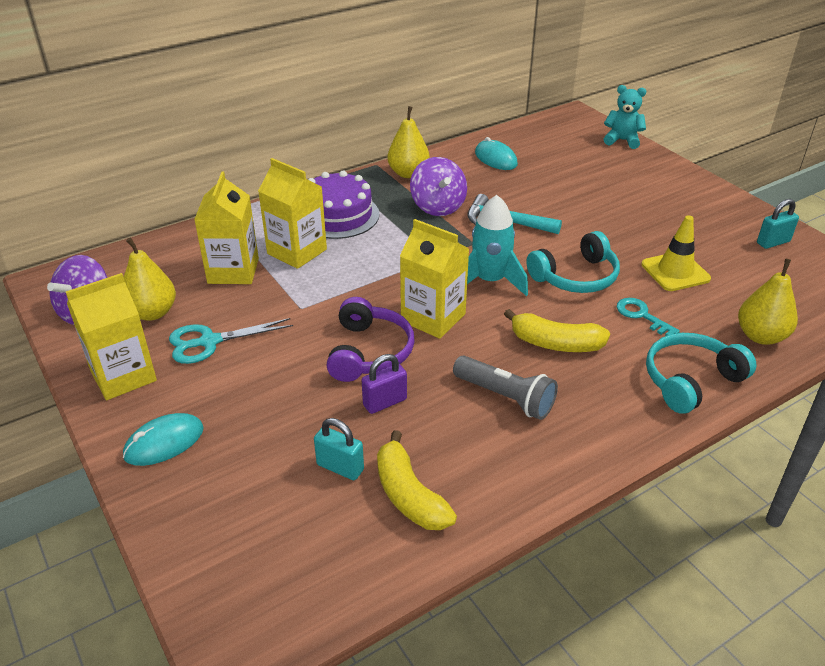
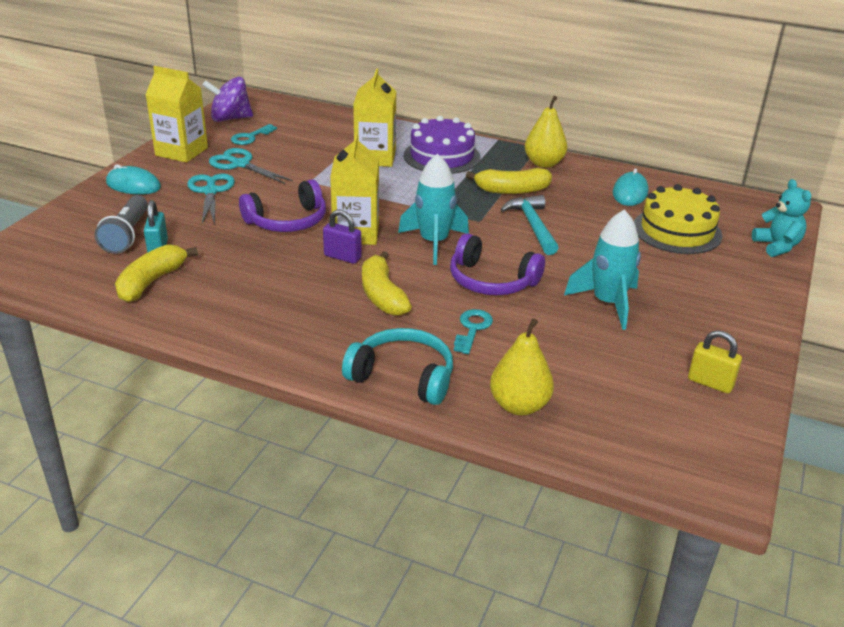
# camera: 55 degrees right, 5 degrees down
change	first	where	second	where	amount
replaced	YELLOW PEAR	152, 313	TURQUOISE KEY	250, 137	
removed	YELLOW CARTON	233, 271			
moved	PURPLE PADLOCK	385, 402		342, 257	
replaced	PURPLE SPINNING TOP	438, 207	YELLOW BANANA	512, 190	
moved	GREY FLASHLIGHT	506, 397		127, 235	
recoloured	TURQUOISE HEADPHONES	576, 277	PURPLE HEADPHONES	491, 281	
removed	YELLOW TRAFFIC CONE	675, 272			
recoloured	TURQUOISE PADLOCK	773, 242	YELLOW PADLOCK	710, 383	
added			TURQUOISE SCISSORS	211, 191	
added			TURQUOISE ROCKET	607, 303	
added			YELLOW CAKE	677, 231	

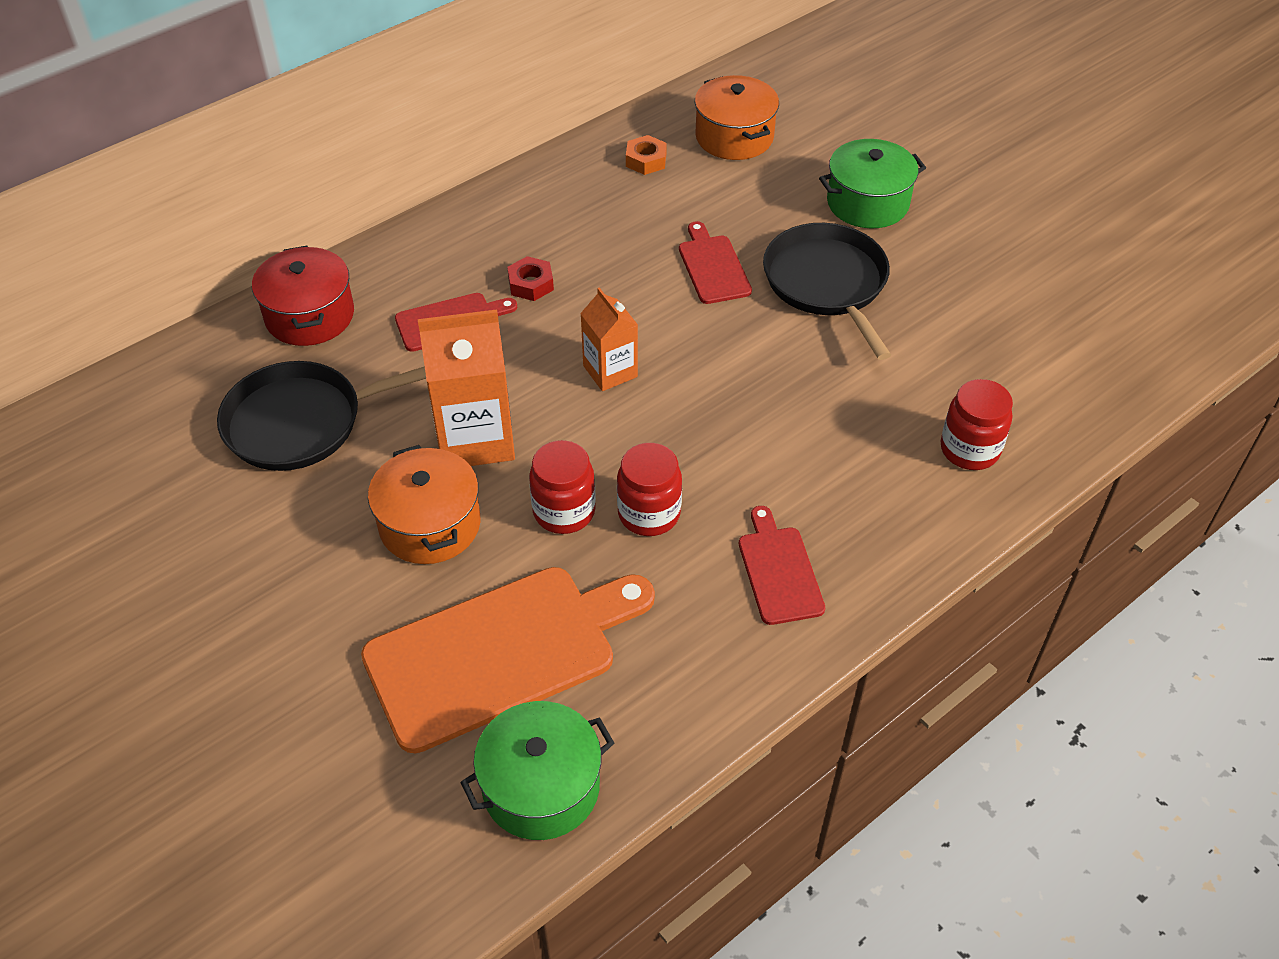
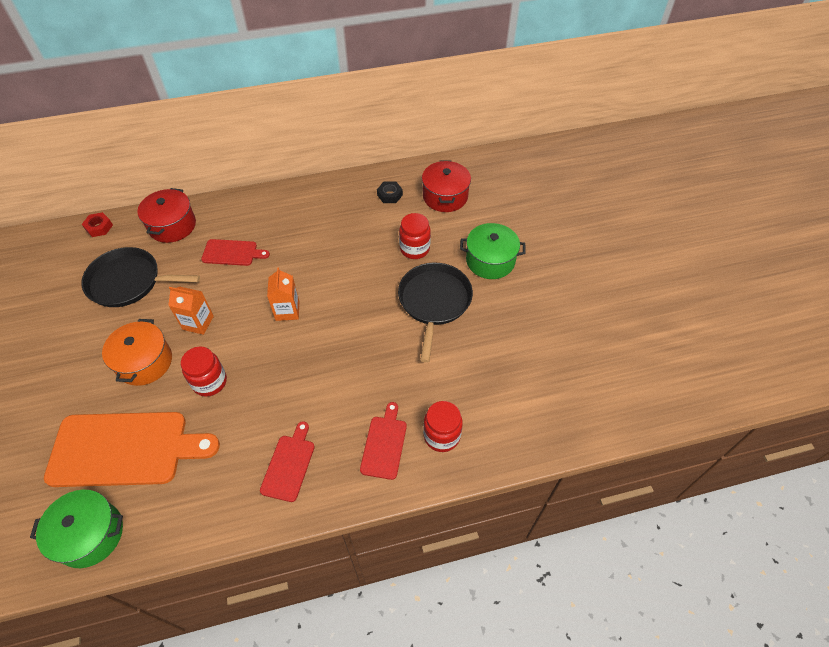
# camera: 25 degrees right, 5 degrees up
change	first	where	second	where	amount
resized	ORANGE CARTON	475, 438		198, 323	x0.59
moved	RED NUT	531, 284		99, 227	
moved	RED JAR	649, 514		414, 249	
recoloured	ORANGE NUT	646, 160	BLACK NUT	389, 195	
moved	RED CUTTING BOARD	713, 266		384, 444	
recoloured	ORANGE POT	734, 137	RED POT	445, 196	

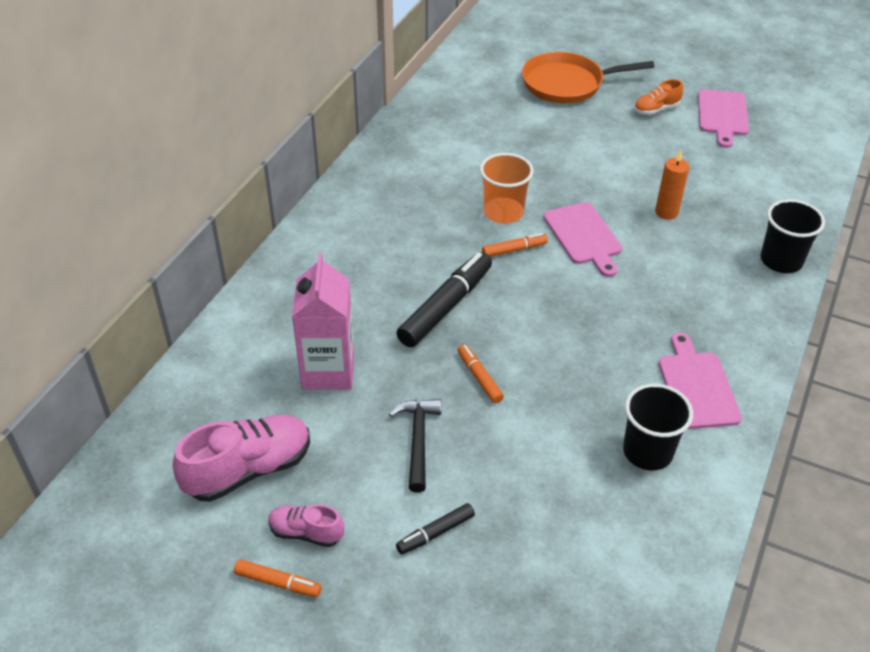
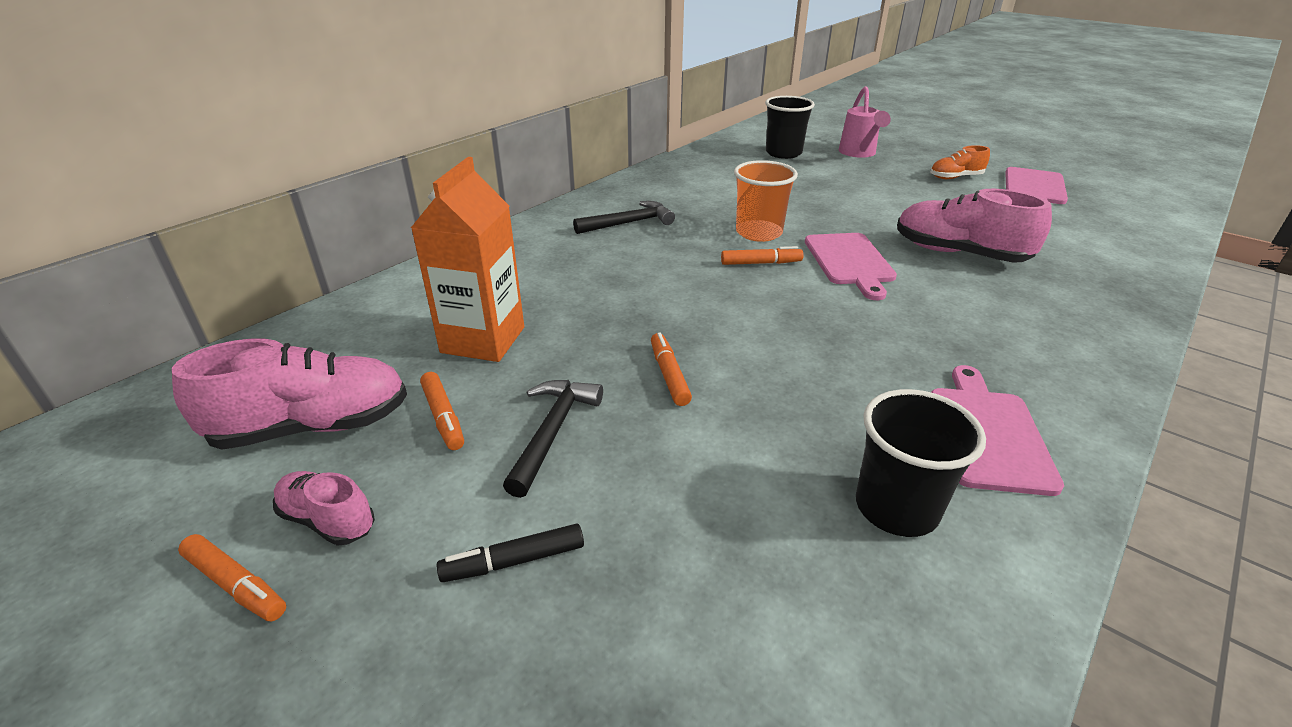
# camera: 15 degrees right, 10 degrees down
change	first	where	second	where	amount
recoloured	PINK CARTON	328, 371	ORANGE CARTON	483, 340	
removed	BLACK MARKER	446, 307			
replaced	ORANGE PAN	566, 84	PINK WATERING CAN	859, 153	
replaced	ORANGE CANDLE	666, 212	PINK SHOE	958, 253	
moved	BLACK CUP	781, 261		783, 153	
added			ORANGE MARKER	443, 417	
added			BLACK HAMMER	628, 223	

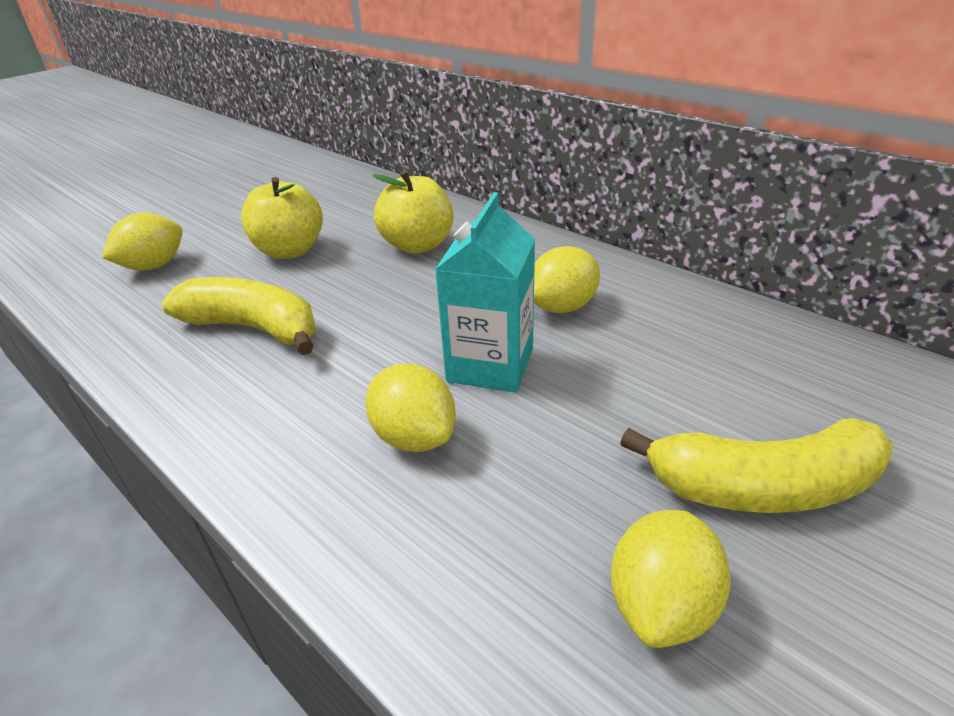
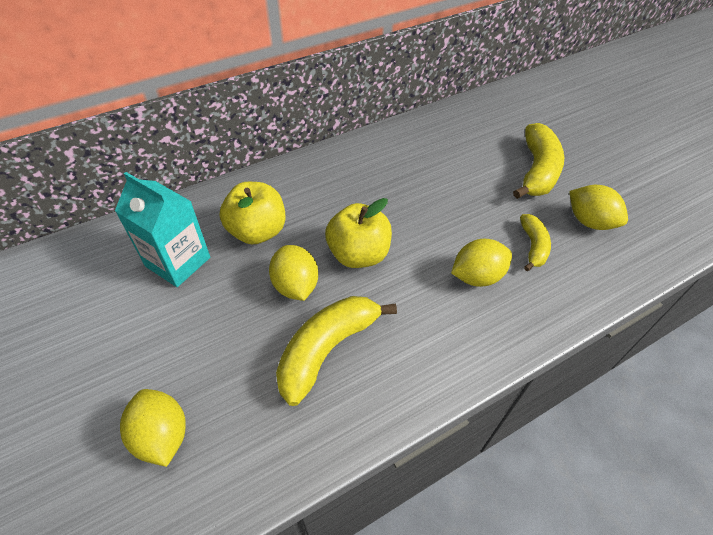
# camera: 75 degrees left, 15 degrees up
change	first	where	second	where	amount
moved	YELLOW APPLE	290, 251		358, 254	
moved	TURQUOISE CARTON	490, 365		178, 262	
moved	YELLOW LEMON	561, 307		295, 286	
added			YELLOW BANANA	533, 246	

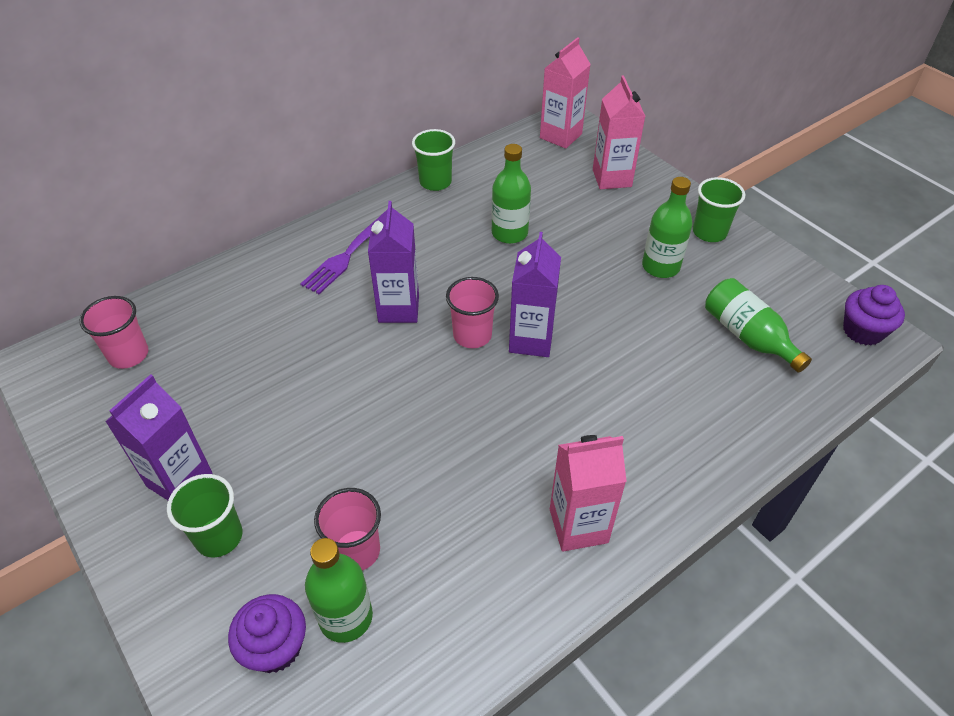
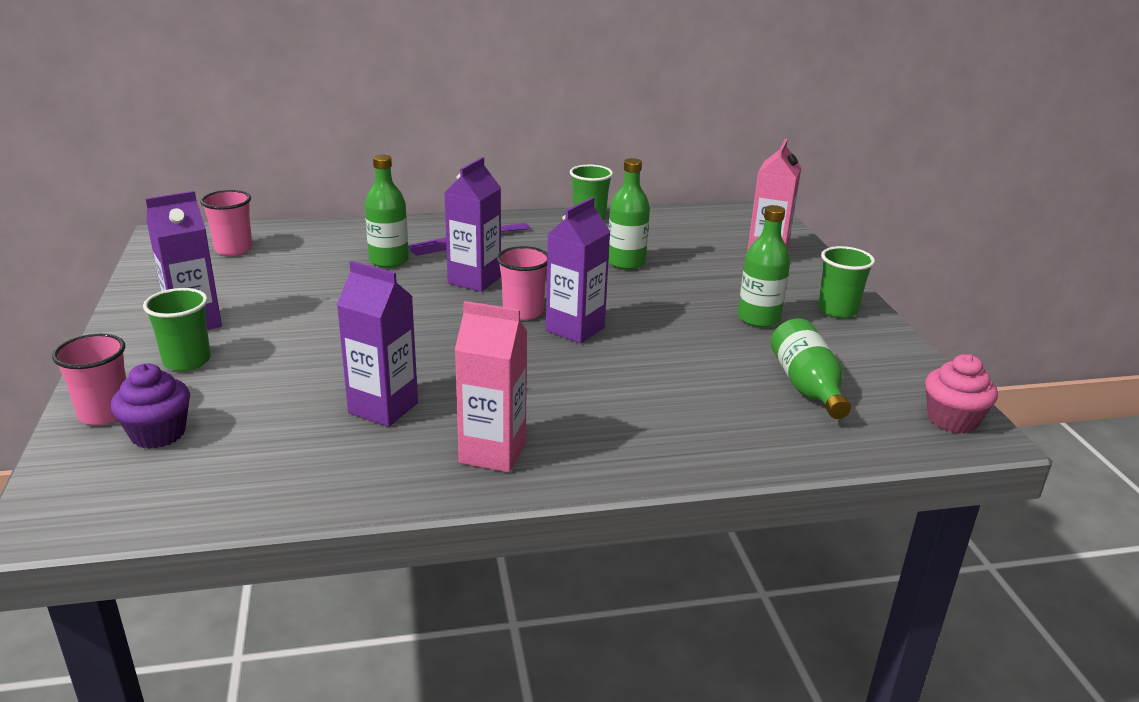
# camera: 25 degrees right, 20 degrees down
change	first	where	second	where	amount
moved	GREEN BOTTLE	346, 617		389, 260	
moved	PINK CUP	356, 551		105, 413	
removed	PINK CARTON	560, 136			
recoloured	PURPLE CUPCAKE	862, 331	PINK CUPCAKE	952, 420	
added			PURPLE CARTON	383, 408	

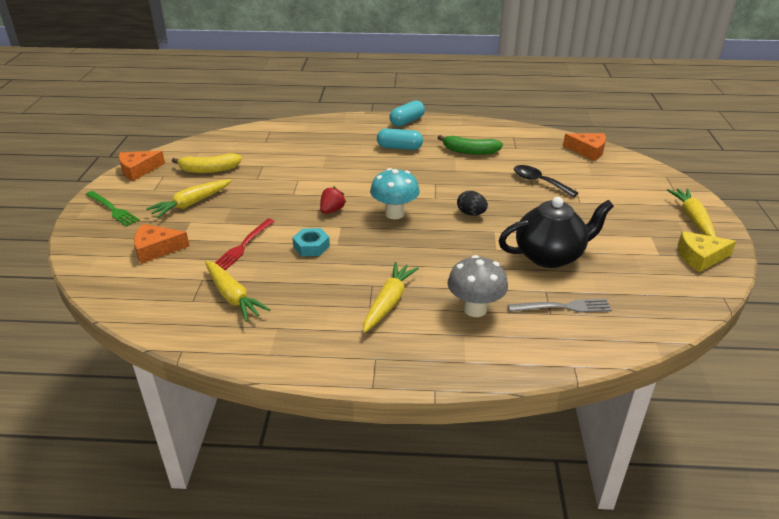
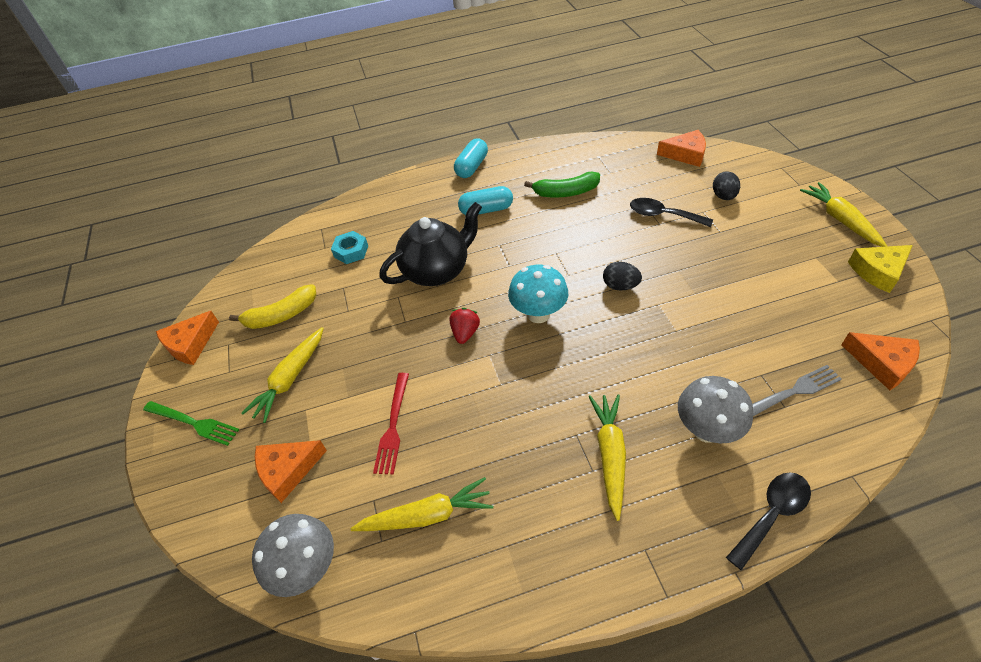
# camera: 15 degrees left, 15 degrees up
change	first	where	second	where	amount
turned	YELLOW CARROT	233, 297		427, 515	45 degrees counterclockwise
moved	TURQUOISE NUT	311, 246		351, 251	
moved	BLACK TEAPOT	550, 256		437, 270	
added			GREY MUSHROOM	308, 568	
added			BLACK EGG	723, 196	
added			BLACK SPOON	772, 514	
added			ORANGE CHEESE	882, 363	

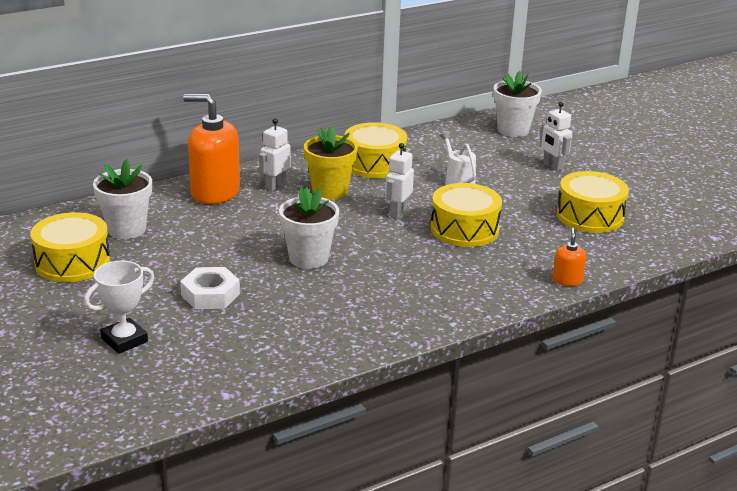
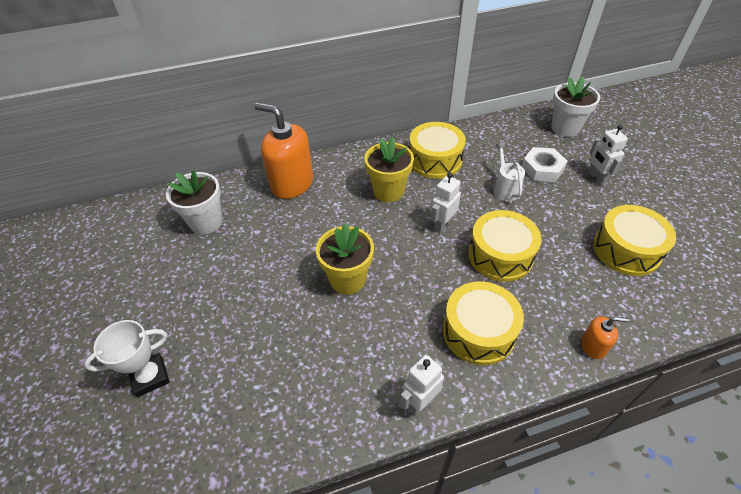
# camera: 15 degrees right, 20 degrees up
change	first	where	second	where	amount
moved	YELLOW DRUM	72, 262		478, 331	
moved	WHITE NUT	210, 294		542, 169	
moved	WHITE ROBOT	275, 186		420, 401	
recoloured	WHITE FLOWER POT	308, 258	YELLOW FLOWER POT	347, 279	
turned	ORANGE SOAP DISPENSER	567, 280		593, 346	75 degrees clockwise

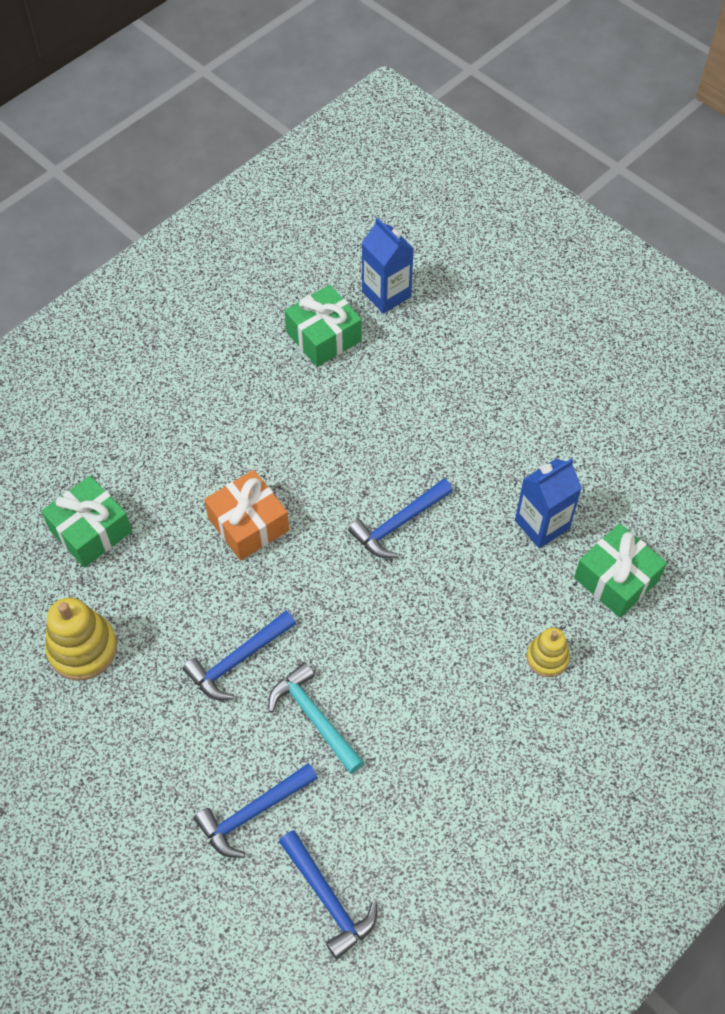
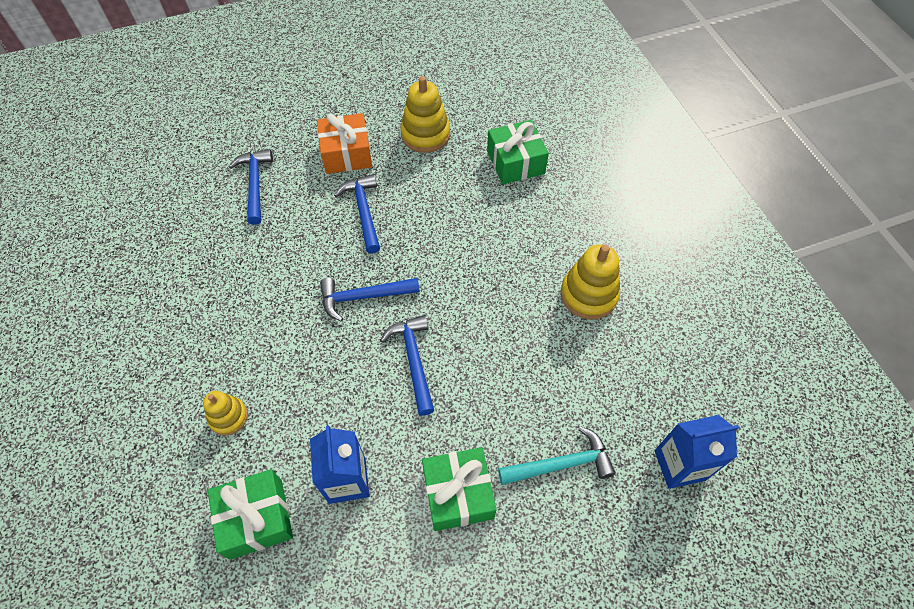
# camera: 115 degrees right, 0 degrees up
change	first	where	second	where	amount
moved	ORANGE GIFT	248, 524		346, 154	
moved	TURQUOISE HAMMER	314, 718		561, 464	
moved	BLUE HAMMER	328, 898		364, 297	
moved	GREEN GIFT	323, 336		458, 494	
added			YELLOW STACKING TOY	588, 295	

